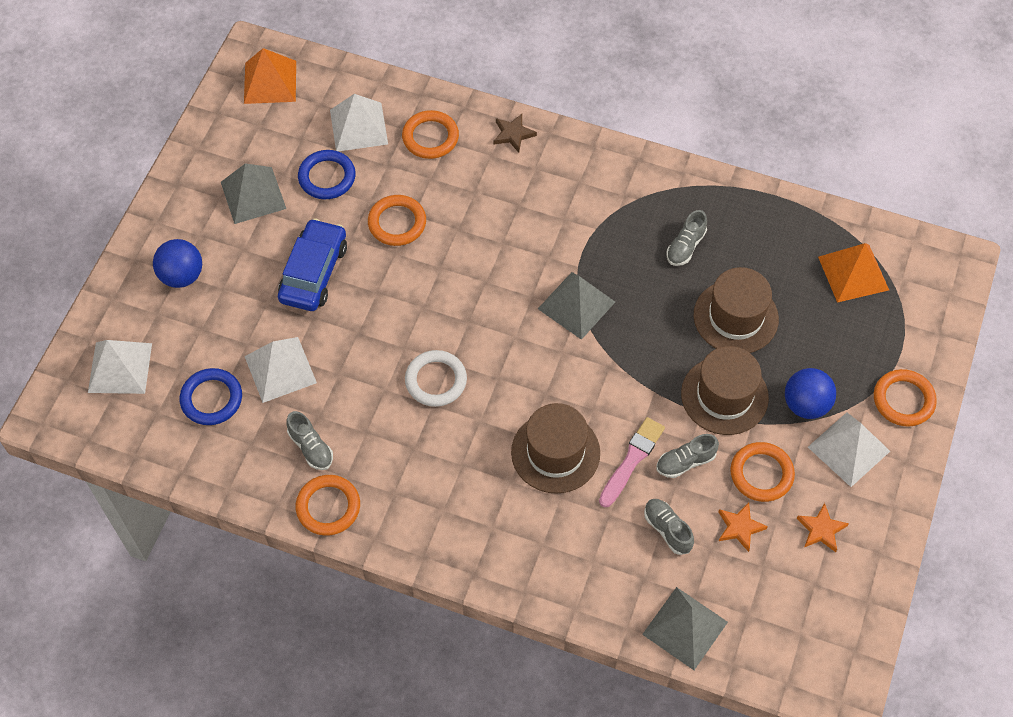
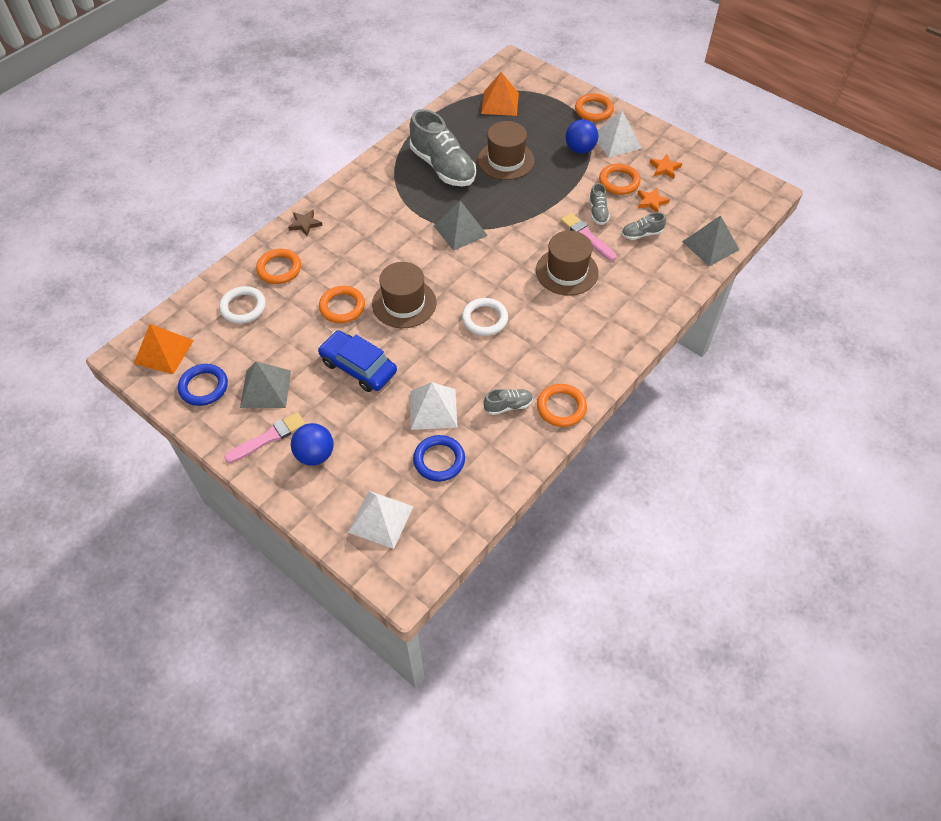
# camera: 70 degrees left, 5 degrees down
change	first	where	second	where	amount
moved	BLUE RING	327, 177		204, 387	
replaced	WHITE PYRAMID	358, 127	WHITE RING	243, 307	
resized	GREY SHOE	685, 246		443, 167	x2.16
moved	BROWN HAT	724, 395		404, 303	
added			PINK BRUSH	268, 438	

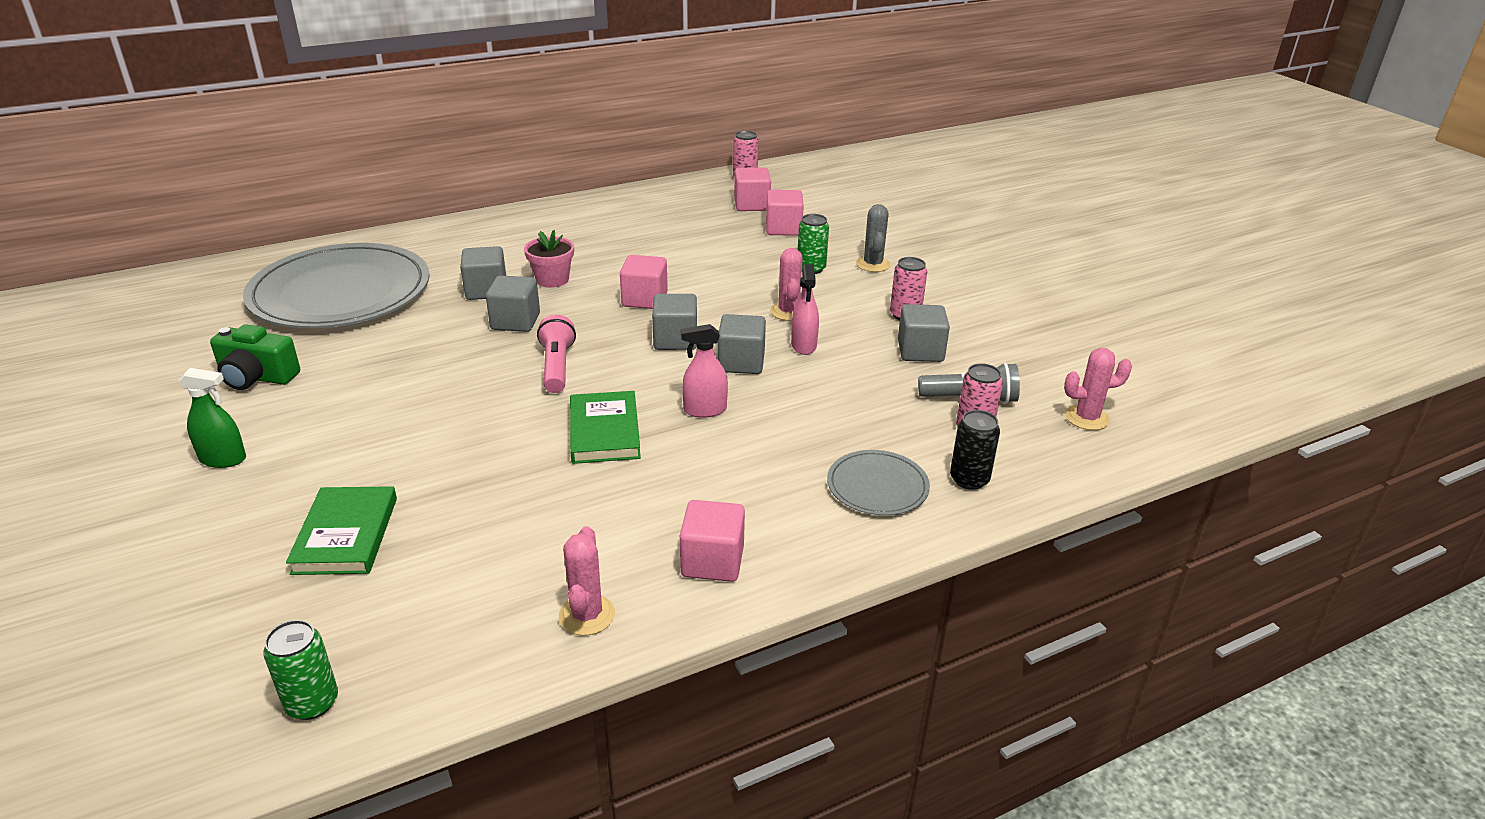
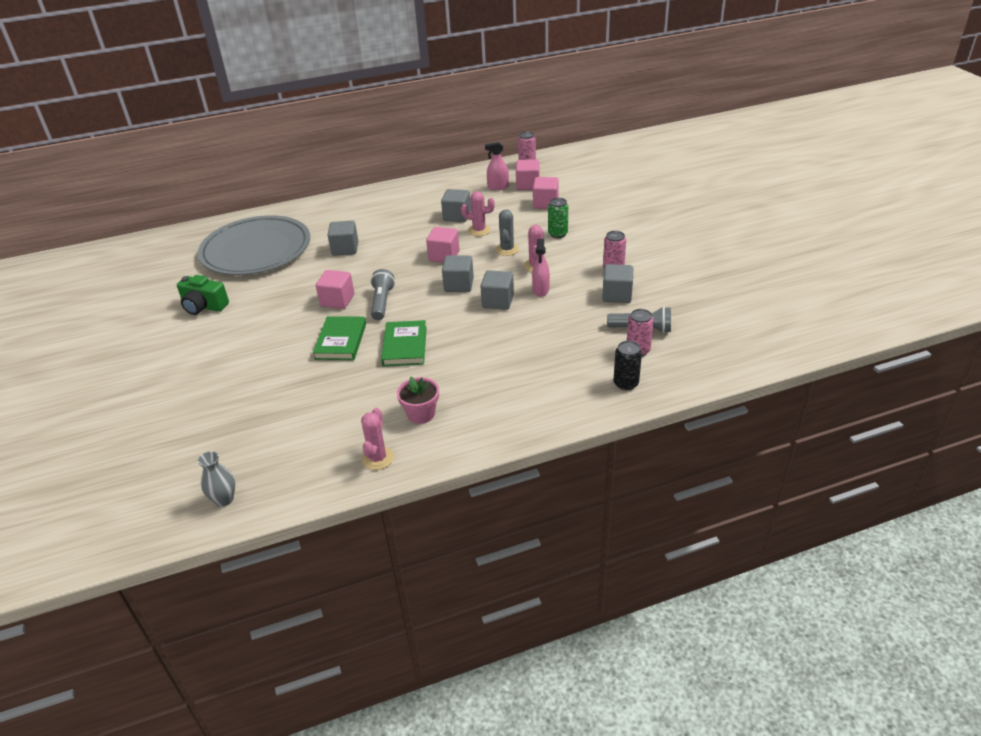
# camera: 10 degrees right, 5 degrees up
change	first	where	second	where	amount
removed	GREEN SPRAY BOTTLE	223, 459			
replaced	GREEN CAN	312, 703	GREY VASE	224, 499	
moved	GREEN BOOK	345, 535		341, 341	
moved	GREY CUBE	515, 321		457, 216	
moved	PINK FLOWER POT	552, 279		421, 414	
recoloured	PINK FLASHLIGHT	557, 367	GREY FLASHLIGHT	382, 302	
moved	PINK CUBE	712, 561		337, 300	
moved	PINK SPRAY BOTTLE	705, 410		498, 187	
removed	GREY PLATE	877, 486			
moved	GREY CACTUS	873, 264		507, 249	
moved	PINK CACTUS	1087, 418		479, 230	

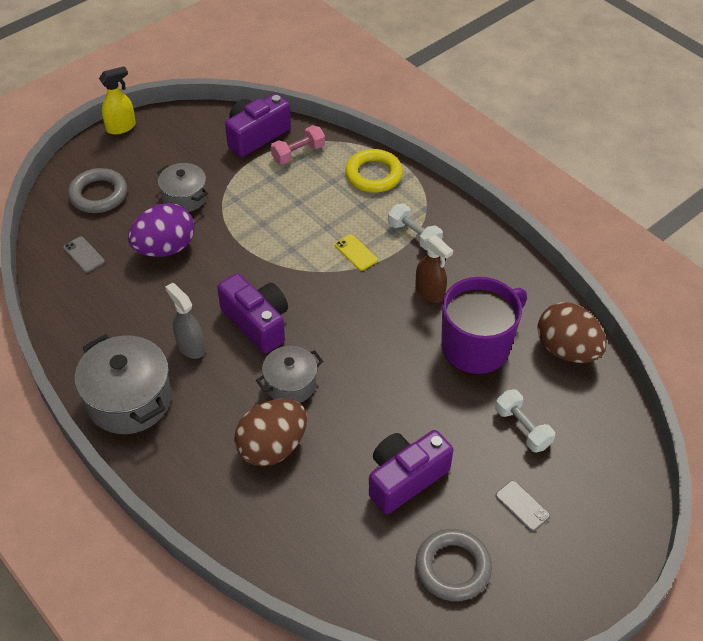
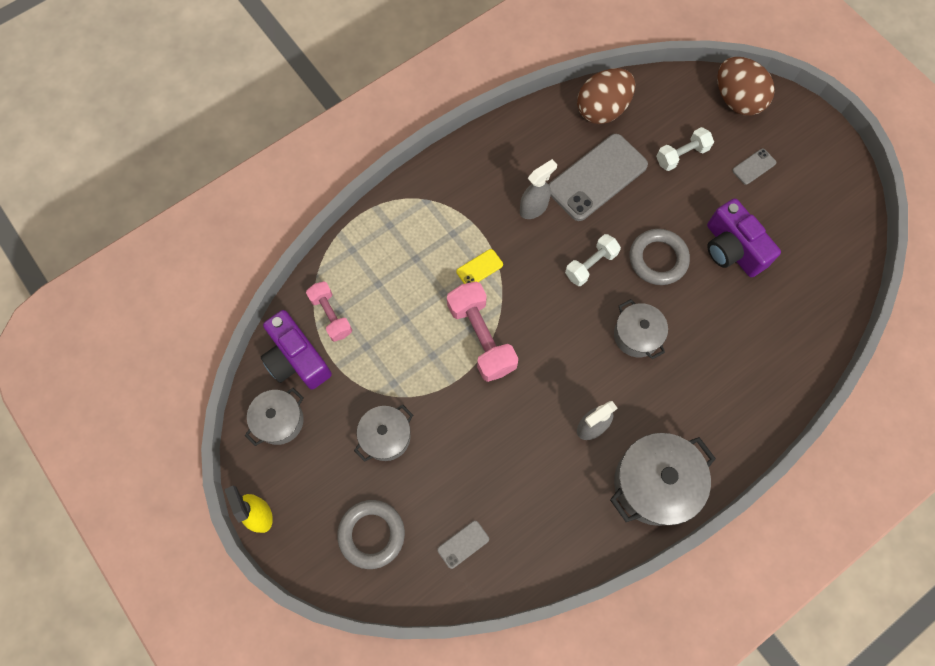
# camera: 85 degrees left, 20 degrees up
change	first	where	second	where	amount
removed	PURPLE EGG	165, 248			
removed	PURPLE CAMERA	257, 322			
moved	BROWN EGG	272, 447		737, 100	
removed	YELLOW RING	373, 175			
moved	WHITE DUMBBELL	414, 235		590, 265	
recoloured	BROWN SPRAY BOTTLE	430, 292	GREY SPRAY BOTTLE	534, 208	
moved	GREY RING	453, 567		658, 259	
replaced	PURPLE MUG	477, 346	GREY PHONE	597, 177	
added			GREY POT	279, 421	
added			PINK DUMBBELL	481, 337	

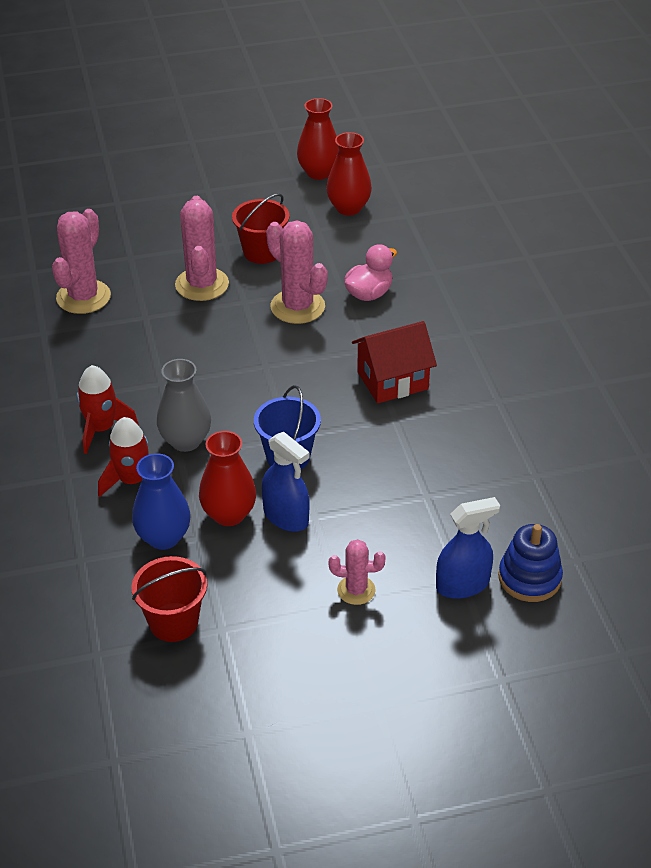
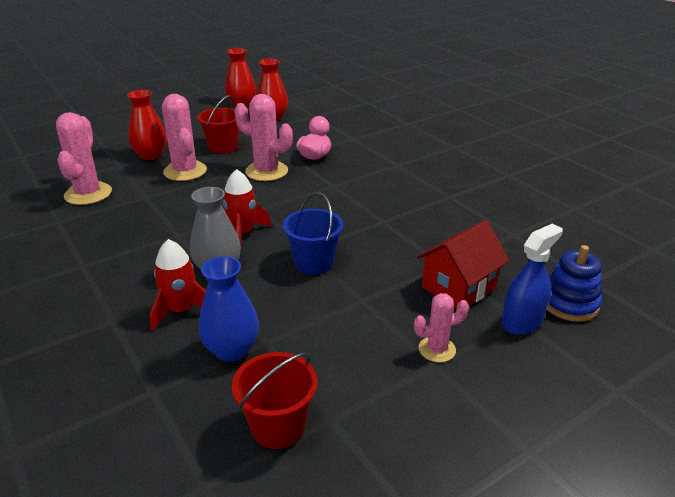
# camera: 20 degrees left, 10 degrees down
change	first	where	second	where	amount
moved	RED ROCKET	101, 429		243, 234	
moved	RED VASE	229, 514		151, 155	
removed	BLUE SPRAY BOTTLE	286, 516			
moved	RED HOUSE	392, 380		458, 287	

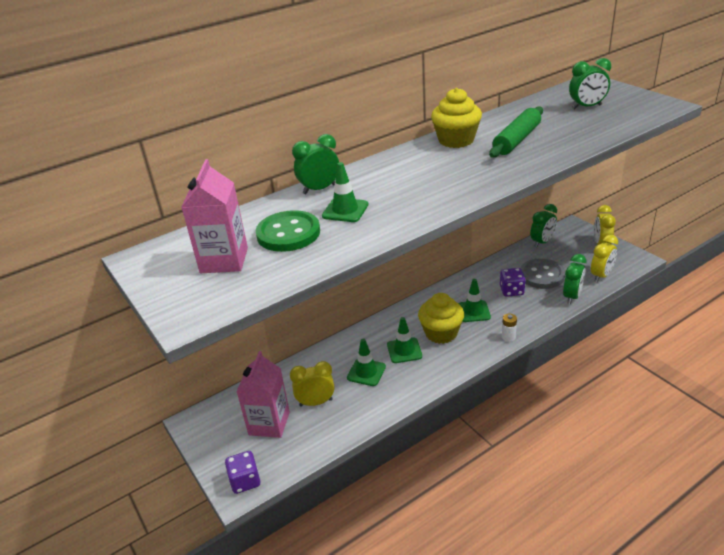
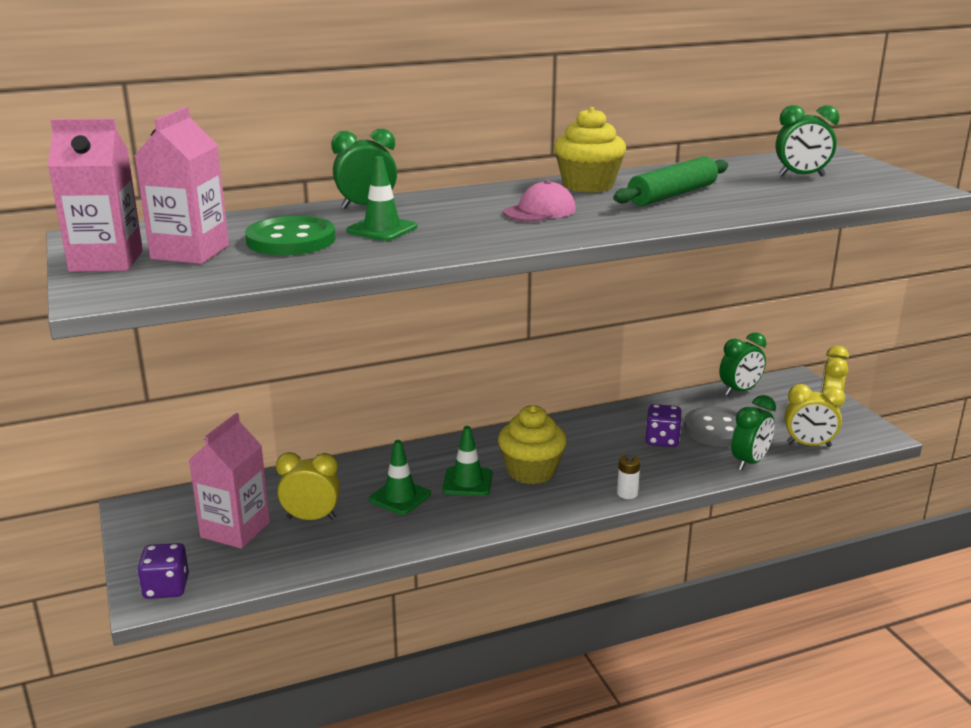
# camera: 10 degrees right, 10 degrees down
change	first	where	second	where	amount
removed	GREEN TRAFFIC CONE	473, 311			
turned	YELLOW CLOCK	601, 276		808, 445	45 degrees clockwise
added			PINK CARTON	106, 261	
added			PINK CAP	540, 211	

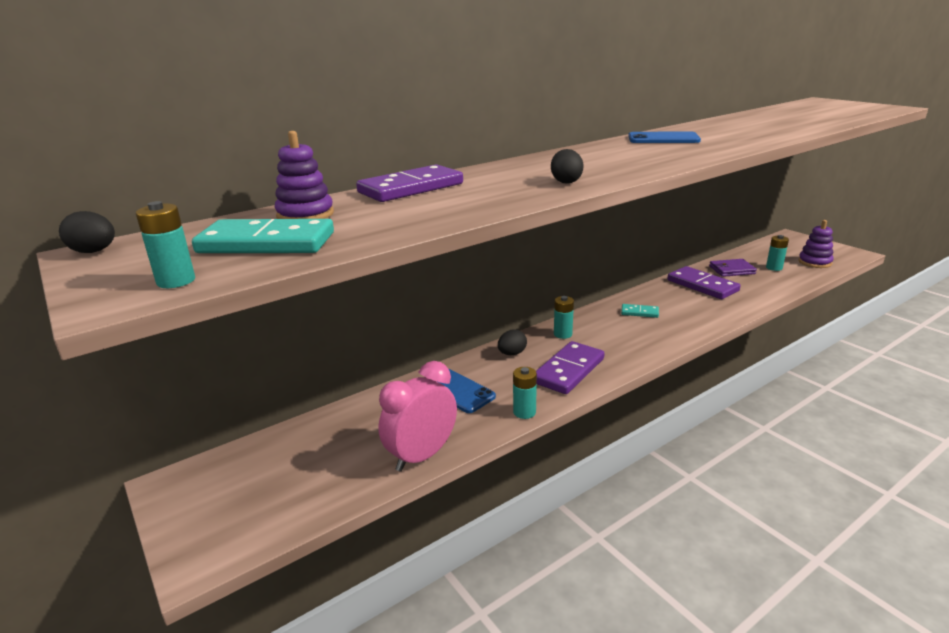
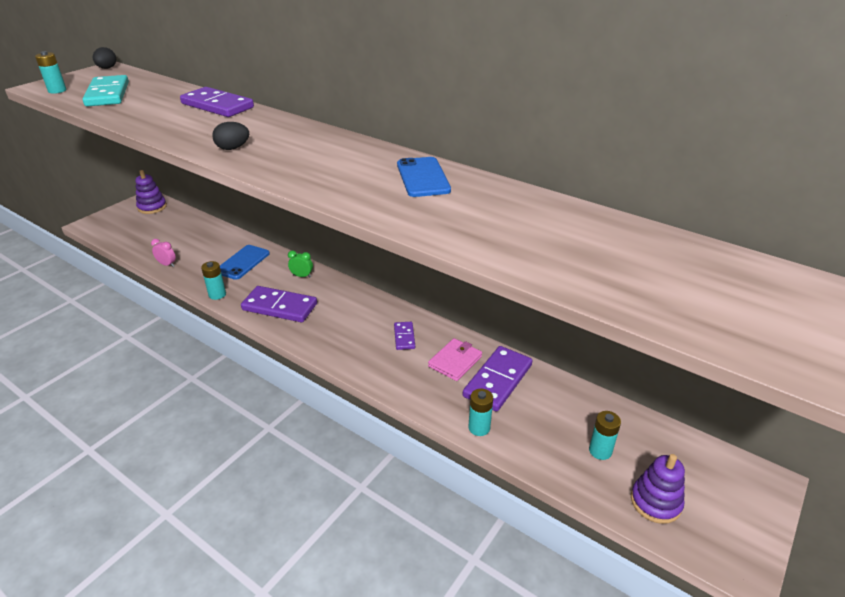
# camera: 70 degrees right, 10 degrees up
change	first	where	second	where	amount
moved	PURPLE STACKING TOY	305, 215		152, 207	
resized	PINK CLOCK	421, 456		167, 264	x0.45
replaced	BLACK EGG	512, 353	GREEN CLOCK	302, 276	
moved	TURQUOISE BATTERY	562, 334		479, 428	
recoloured	TURQUOISE DOMINO	639, 312	PURPLE DOMINO	404, 337	
removed	PURPLE WALLET	731, 270			
added			PINK WALLET	455, 361	

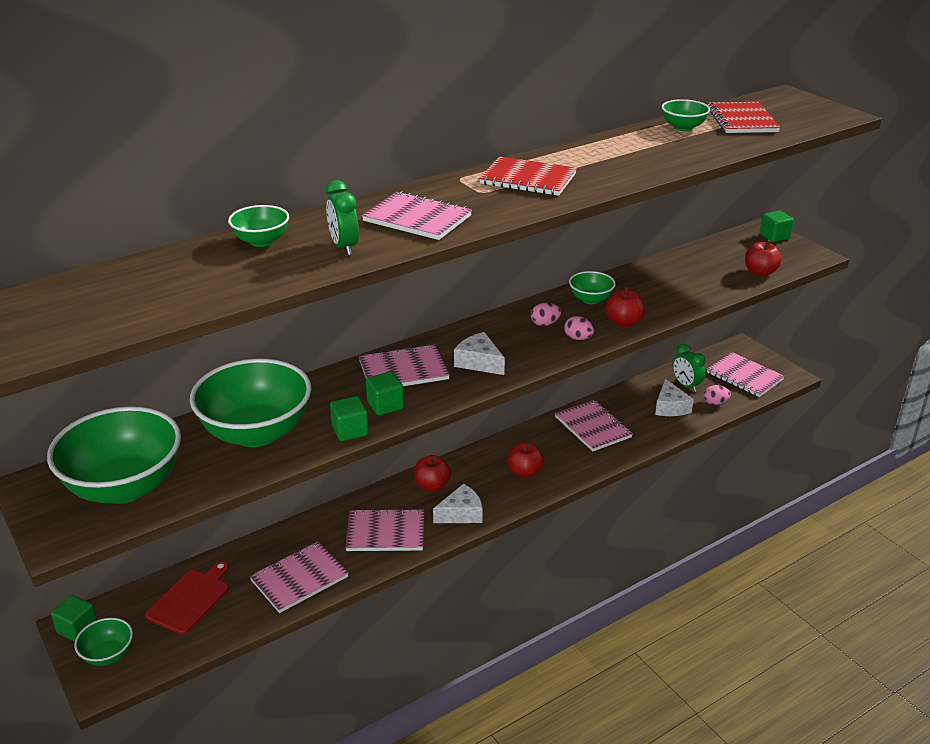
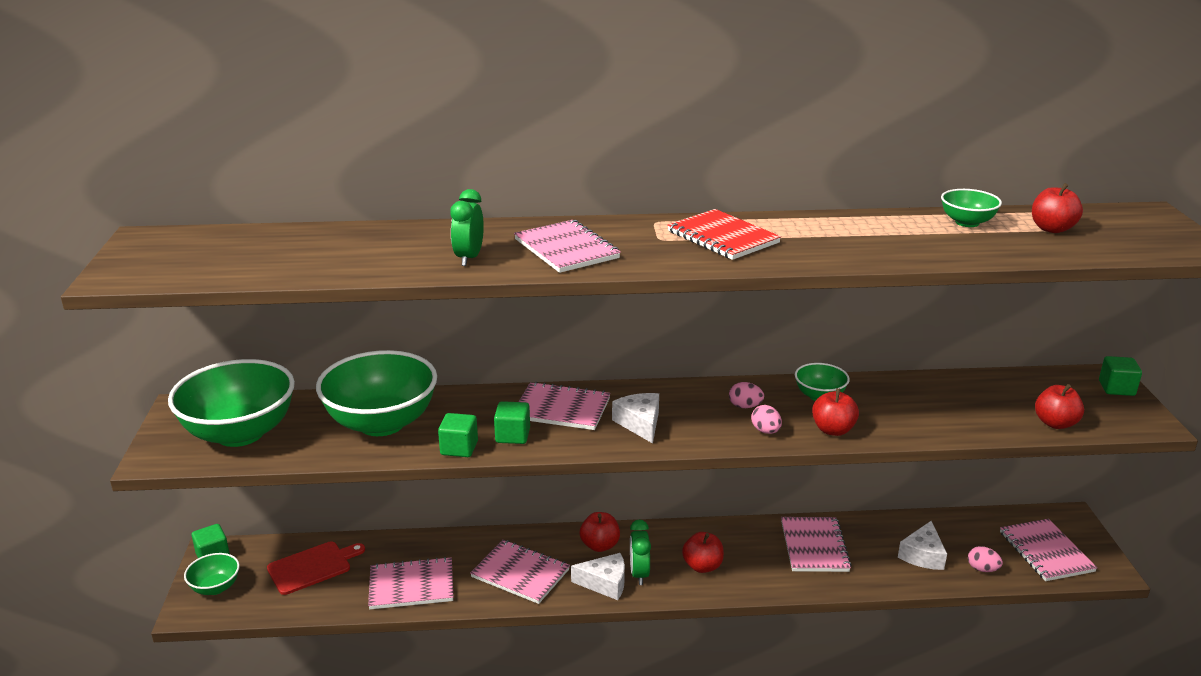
# camera: 30 degrees right, 5 degrees down
change	first	where	second	where	amount
removed	GREEN BOWL	261, 241			
moved	GREEN CLOCK	686, 385		639, 574	
replaced	RED NOTEBOOK	741, 120	RED APPLE	1052, 229	

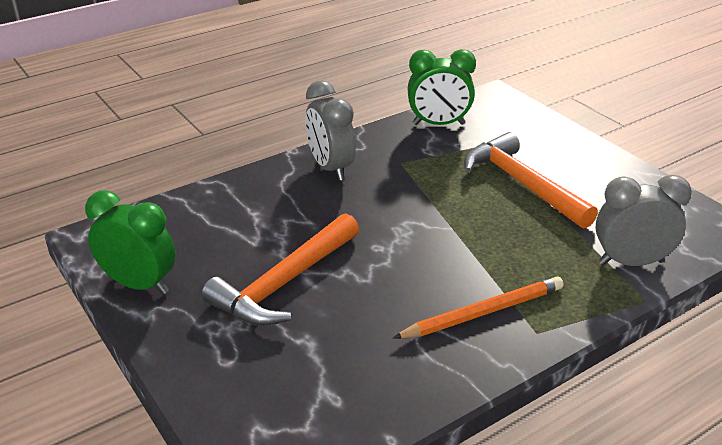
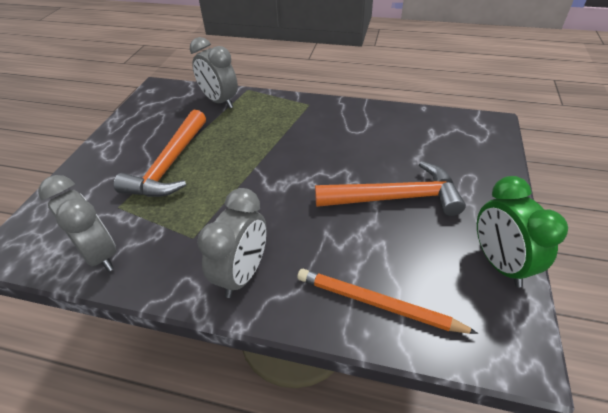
# camera: 130 degrees left, 10 degrees up
change	first	where	second	where	amount
moved	ORANGE PENCIL	483, 313		378, 303	
recoloured	GREEN CLOCK	438, 124	GREY CLOCK	100, 254	

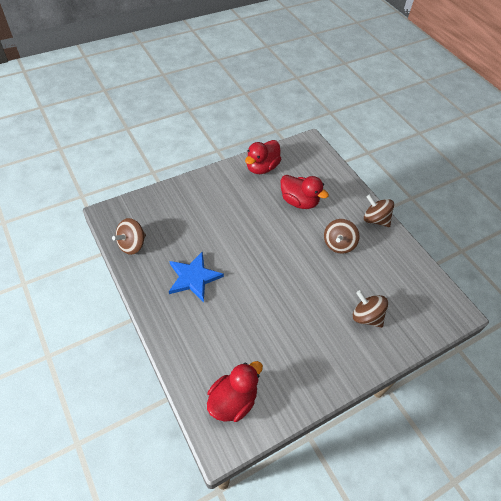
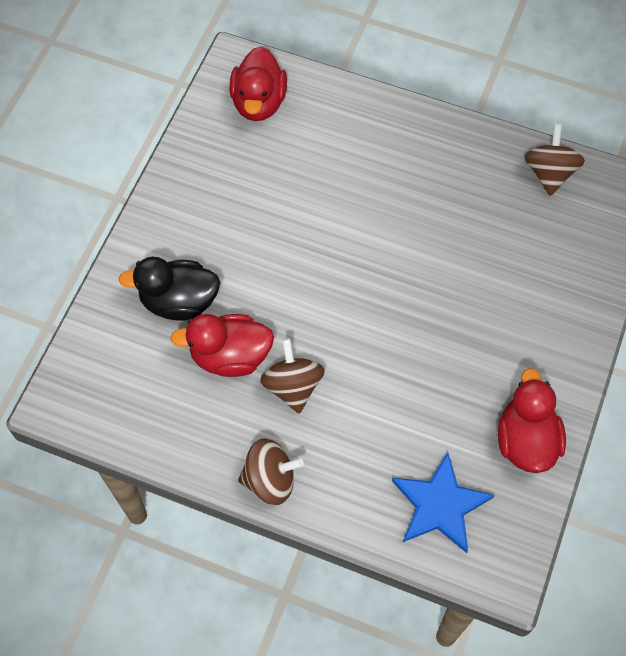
# camera: 145 degrees right, 10 degrees up
change	first	where	second	where	amount
moved	BLUE STAR	193, 278		440, 505	
moved	RED DUCK	299, 201		230, 356	
replaced	BROWN SPINNING TOP	366, 317	BLACK DUCK	179, 301	

